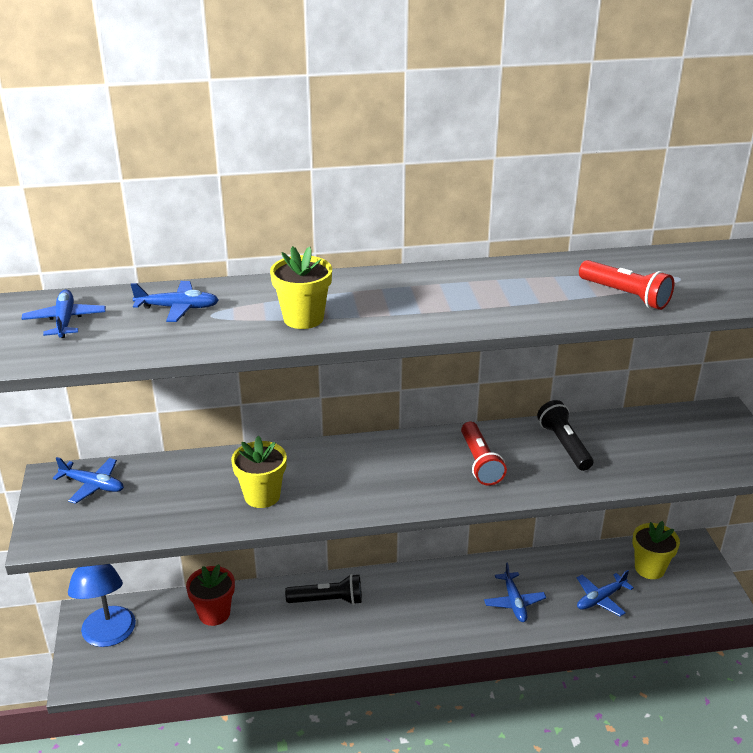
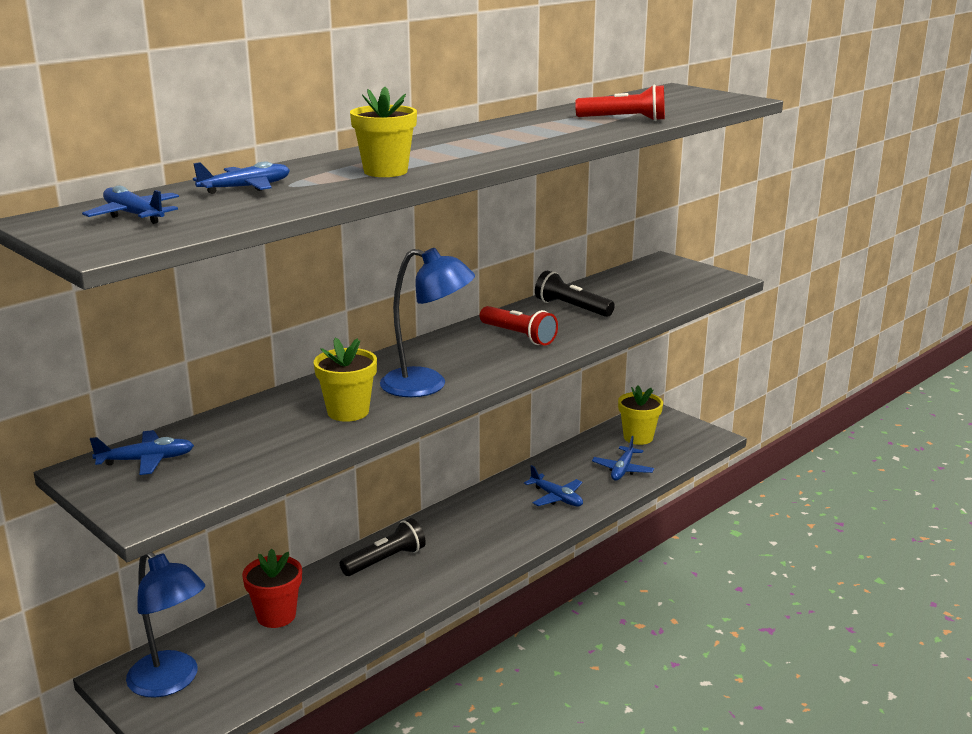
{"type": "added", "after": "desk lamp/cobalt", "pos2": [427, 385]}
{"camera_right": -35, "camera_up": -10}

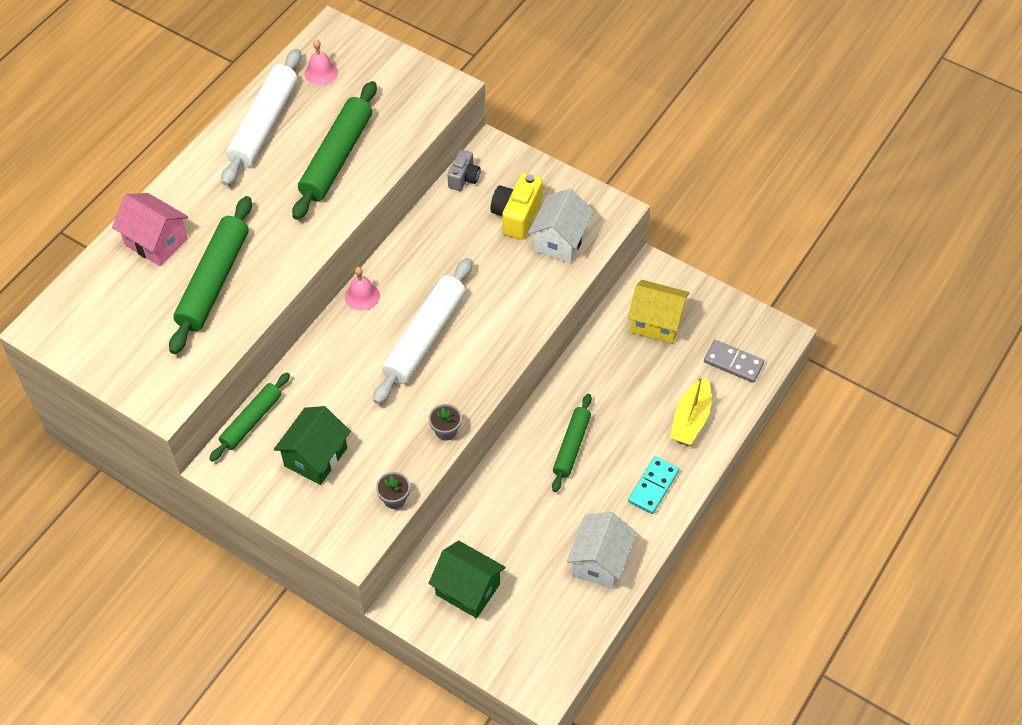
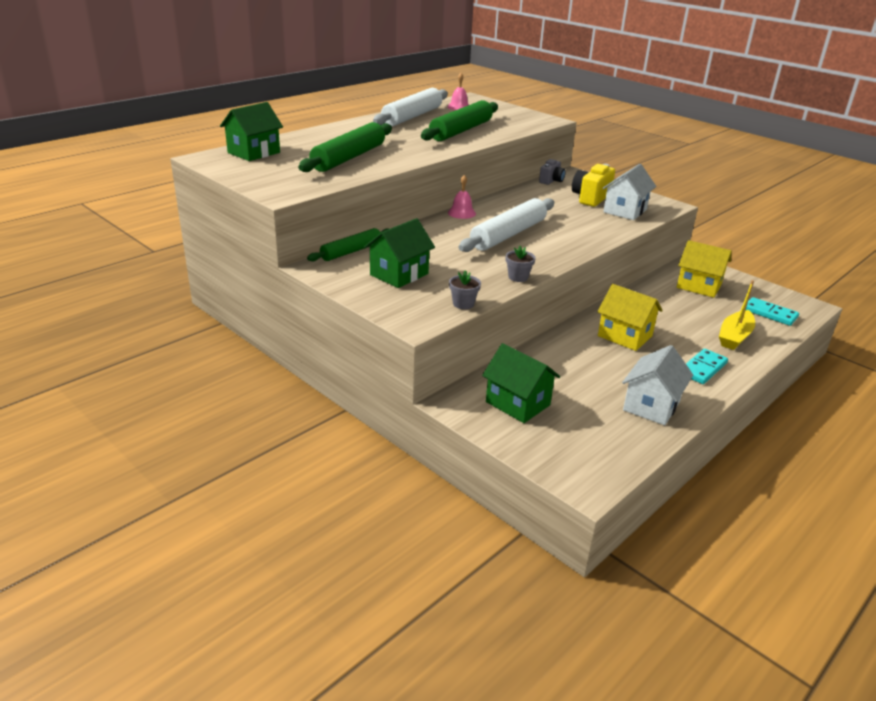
{"type": "removed", "before": "cottage/pink", "pos1": [156, 242]}
{"type": "added", "after": "cottage/emerald", "pos2": [254, 153]}
{"type": "replaced", "before": "rolling pin/emerald", "after": "cottage/golden", "pos1": [571, 446], "pos2": [625, 336]}
{"type": "recoloured", "before": "domino tile/grey", "after": "domino tile/teal", "pos1": [733, 363], "pos2": [770, 313]}
{"camera_right": 10, "camera_up": -25}

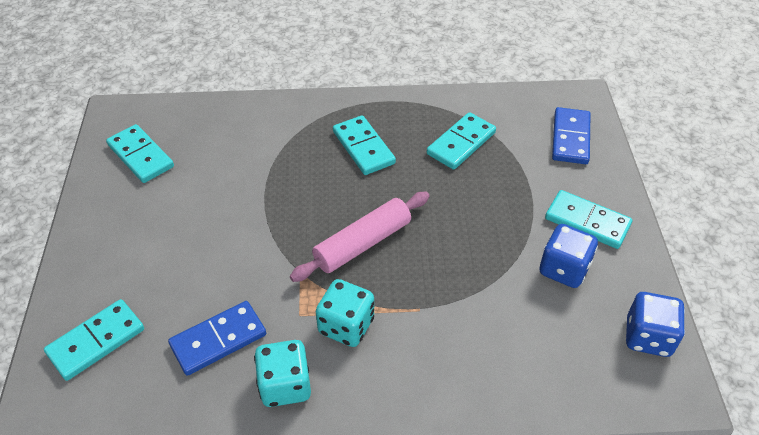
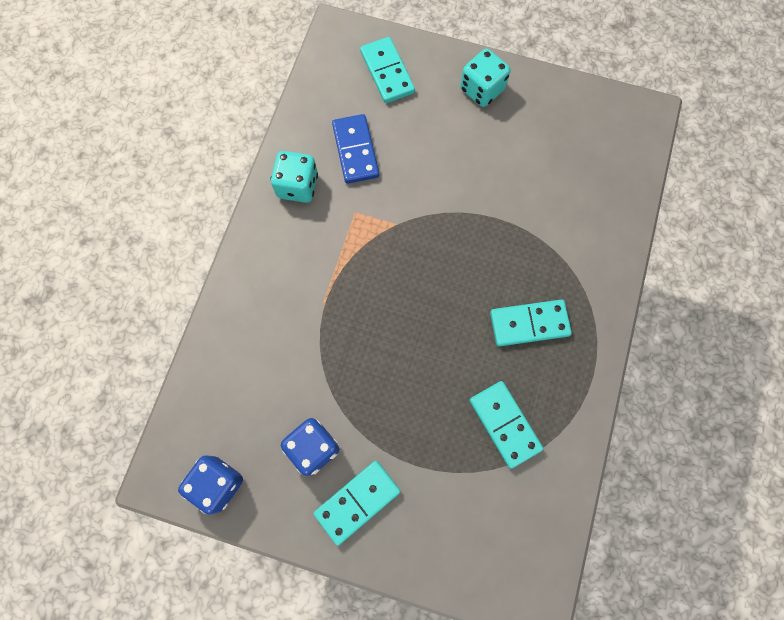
{"type": "removed", "before": "domino tile/teal", "pos1": [140, 156]}
{"type": "removed", "before": "rolling pin/pink", "pos1": [362, 243]}
{"type": "removed", "before": "domino tile/cobalt", "pos1": [571, 138]}
{"type": "moved", "before": "die/teal", "pos1": [346, 326], "pos2": [481, 90]}
{"camera_right": 110, "camera_up": 25}

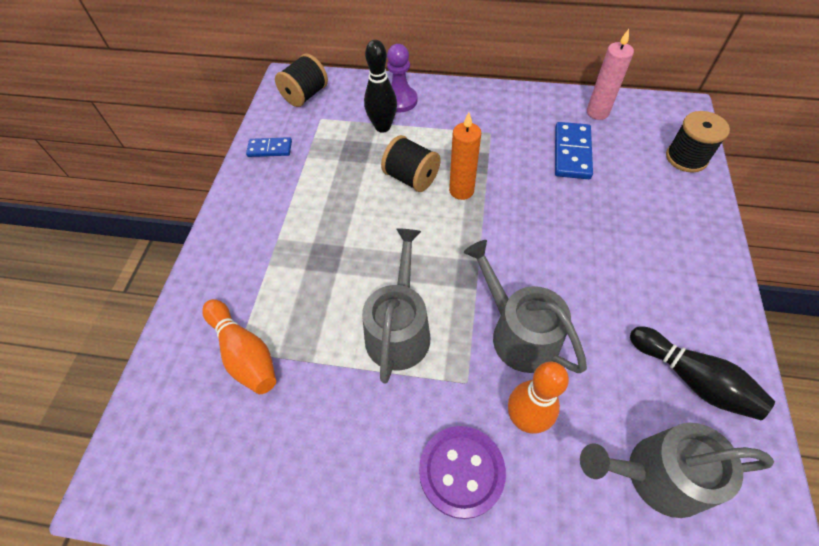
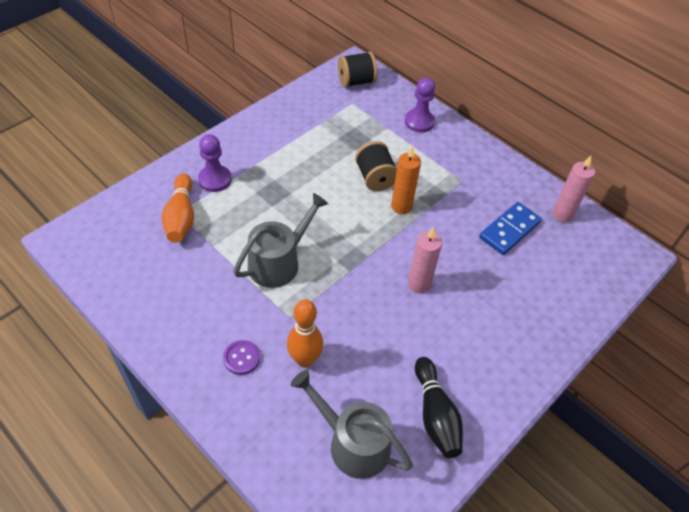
{"type": "removed", "before": "domino tile/cobalt", "pos1": [270, 149]}
{"type": "removed", "before": "tenpin/jet-black", "pos1": [382, 127]}
{"type": "removed", "before": "watering can/grey", "pos1": [519, 333]}
{"type": "removed", "before": "bobbin/jet-black", "pos1": [686, 158]}
{"type": "added", "after": "chess pawn/royal purple", "pos2": [215, 179]}
{"type": "added", "after": "candle/pink", "pos2": [419, 284]}
{"type": "resized", "before": "shirt button/royal purple", "pos1": [461, 471], "pos2": [241, 358], "scale": 0.59}
{"camera_right": 30, "camera_up": -5}

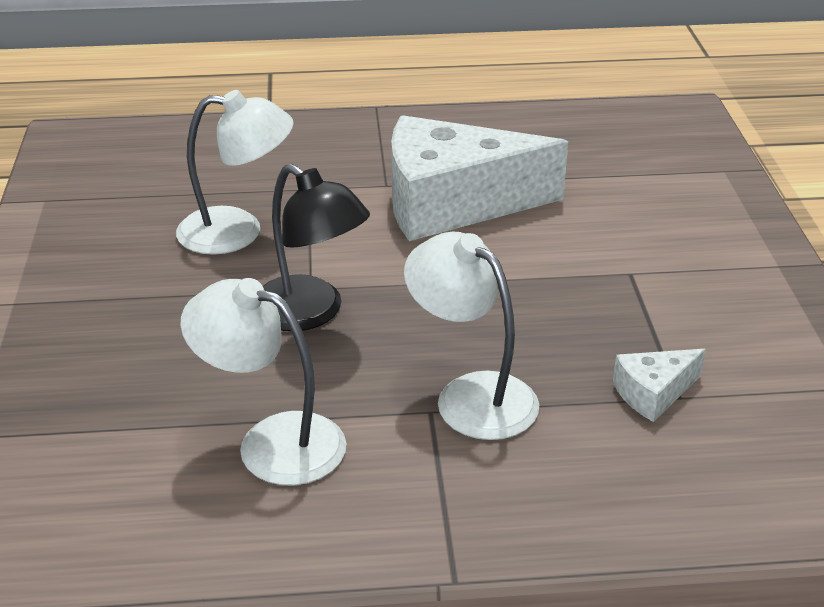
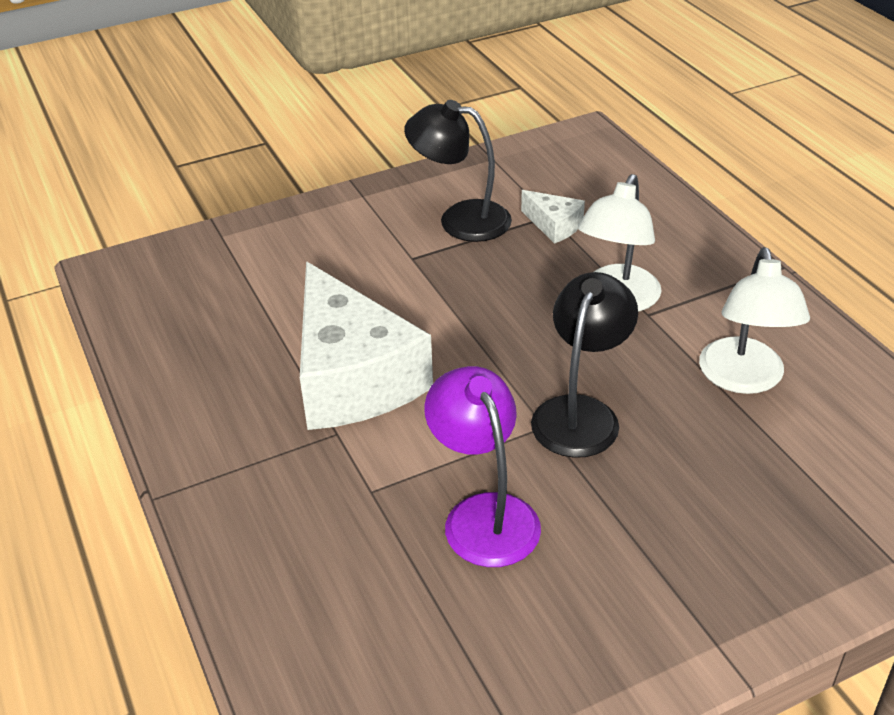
{"type": "added", "after": "desk lamp/jet-black", "pos2": [460, 219]}
{"type": "recoloured", "before": "desk lamp/pure white", "after": "desk lamp/royal purple", "pos1": [238, 231], "pos2": [484, 514]}
{"camera_right": -110, "camera_up": 5}

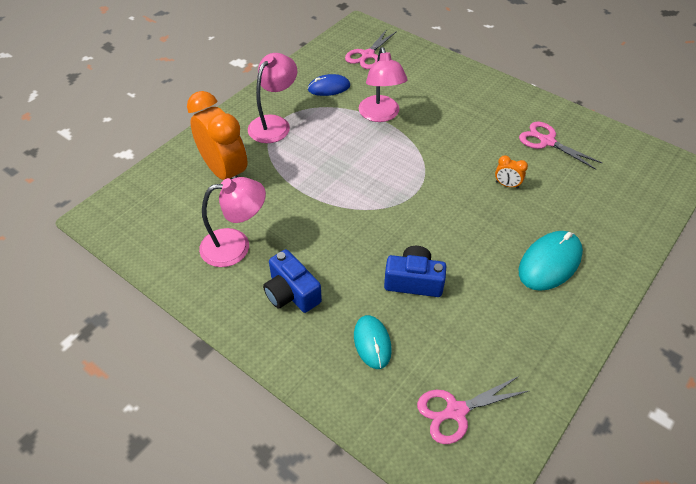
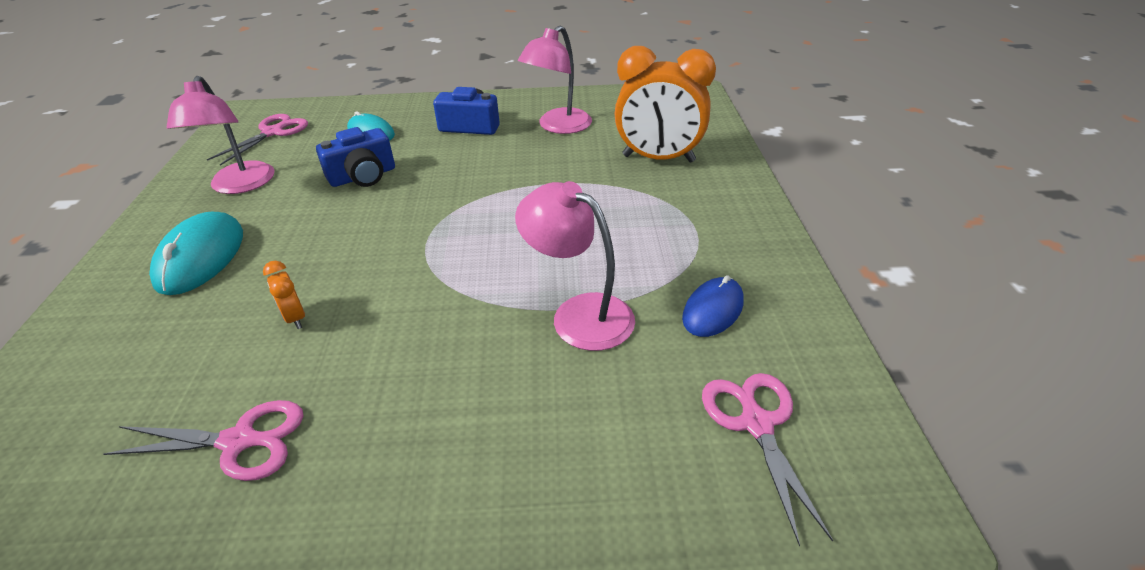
{"type": "moved", "before": "desk lamp/pink", "pos1": [274, 124], "pos2": [240, 185]}
{"type": "turned", "before": "bedside clock/bright orange", "pos1": [507, 185], "pos2": [295, 318], "turn": -105}
{"camera_right": 140, "camera_up": -10}

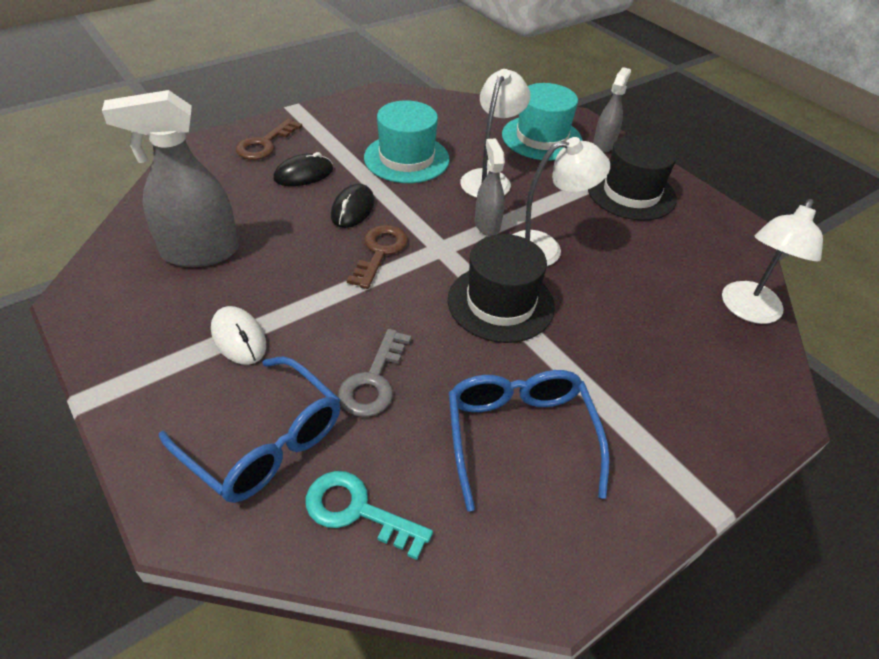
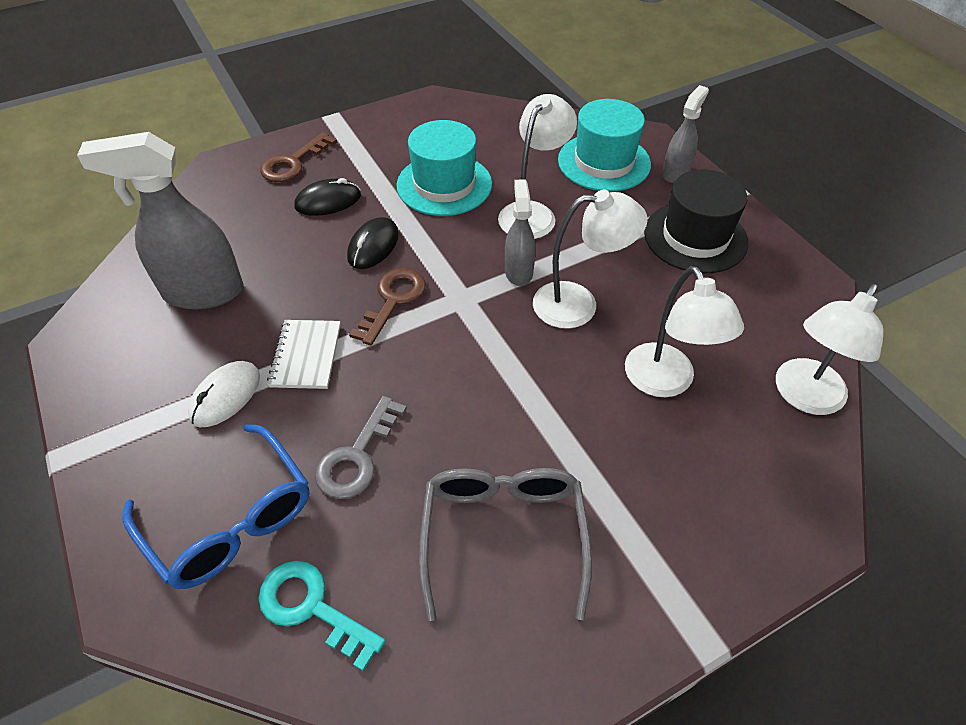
{"type": "removed", "before": "tall hat/jet-black", "pos1": [500, 303]}
{"type": "added", "after": "notebook/pure white", "pos2": [306, 355]}
{"type": "added", "after": "desk lamp/pure white", "pos2": [665, 382]}
{"type": "recoloured", "before": "spectacles/cobalt", "after": "spectacles/grey", "pos1": [519, 435], "pos2": [503, 534]}
{"type": "turned", "before": "computer mouse/pure white", "pos1": [239, 338], "pos2": [225, 396], "turn": 60}
{"camera_right": 10, "camera_up": 5}

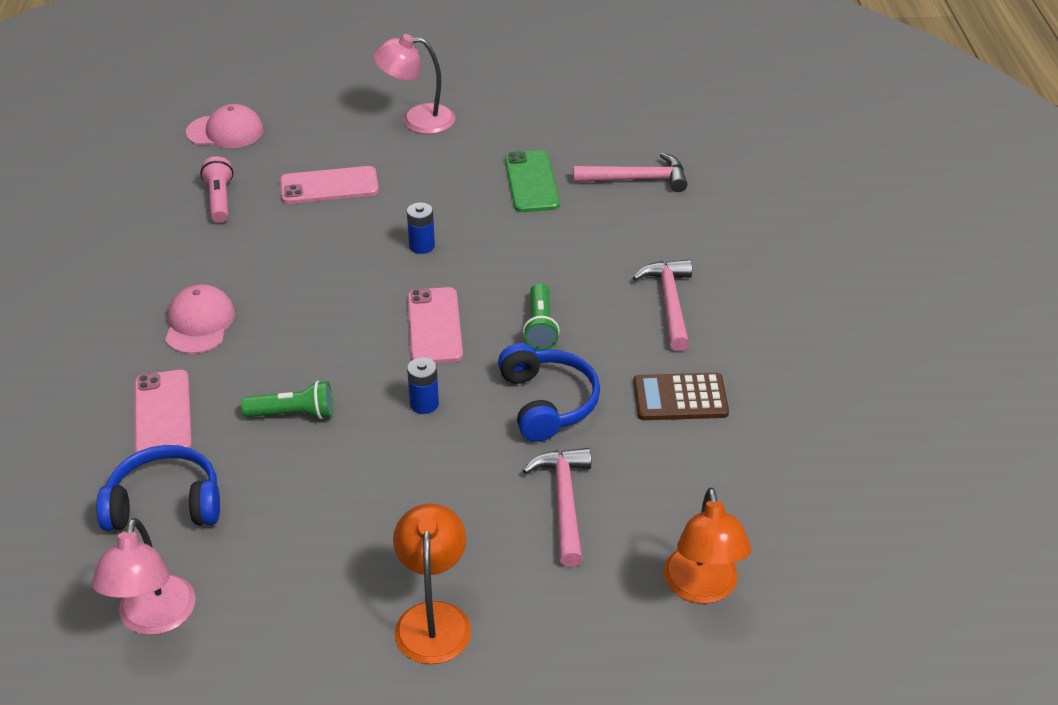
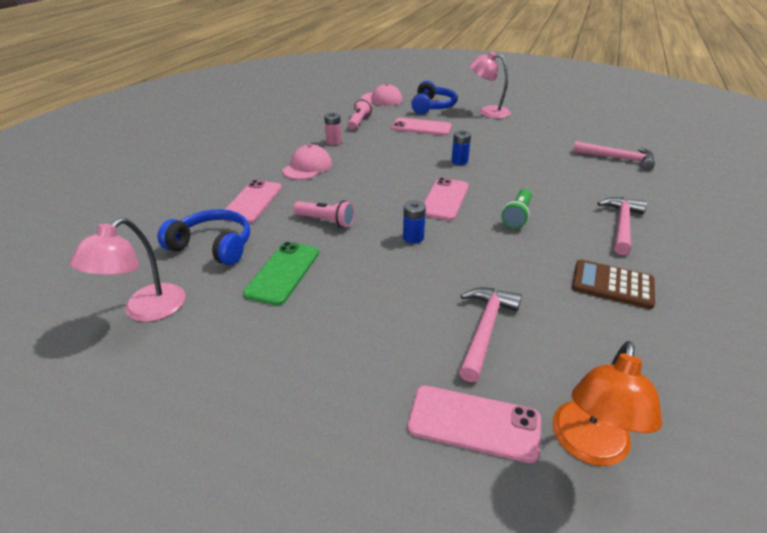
{"type": "removed", "before": "desk lamp/bright orange", "pos1": [433, 618]}
{"type": "added", "after": "power cell/pink", "pos2": [333, 142]}
{"type": "added", "after": "mobile phone/pink", "pos2": [474, 423]}
{"type": "moved", "before": "headset/cobalt", "pos1": [547, 403], "pos2": [432, 107]}
{"type": "moved", "before": "mobile phone/emerald", "pos1": [531, 182], "pos2": [283, 272]}
{"type": "recoloured", "before": "torch/emerald", "after": "torch/pink", "pos1": [293, 414], "pos2": [326, 221]}
{"camera_right": 25, "camera_up": -5}

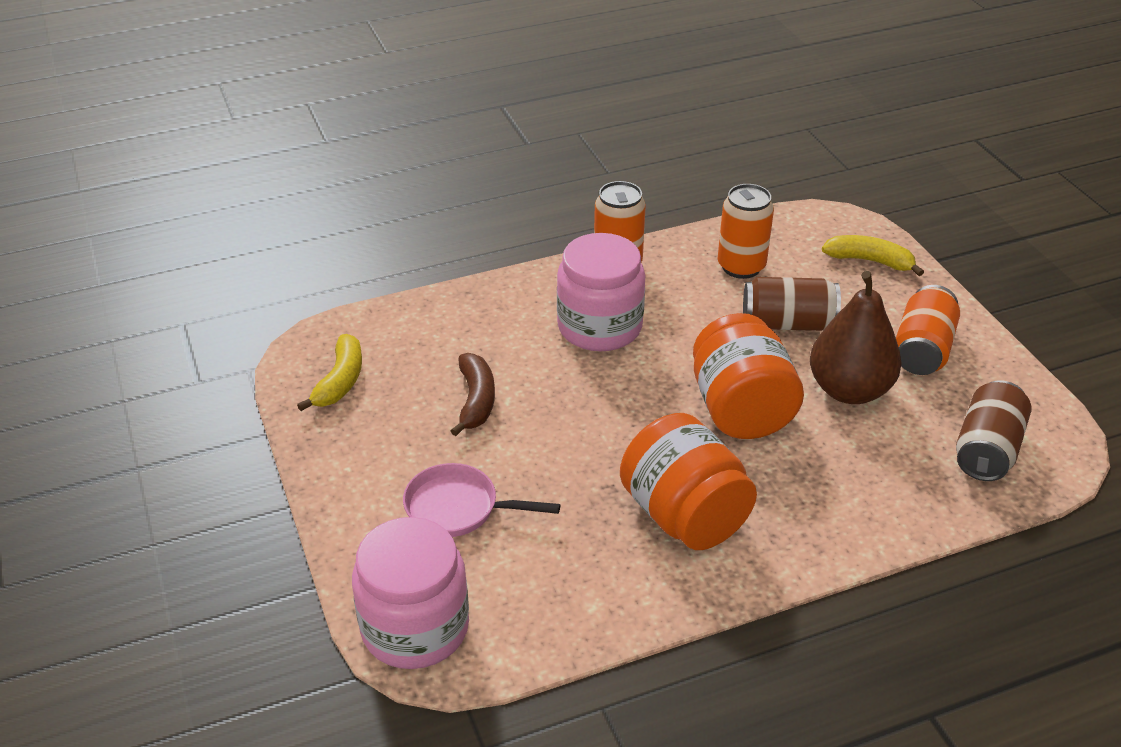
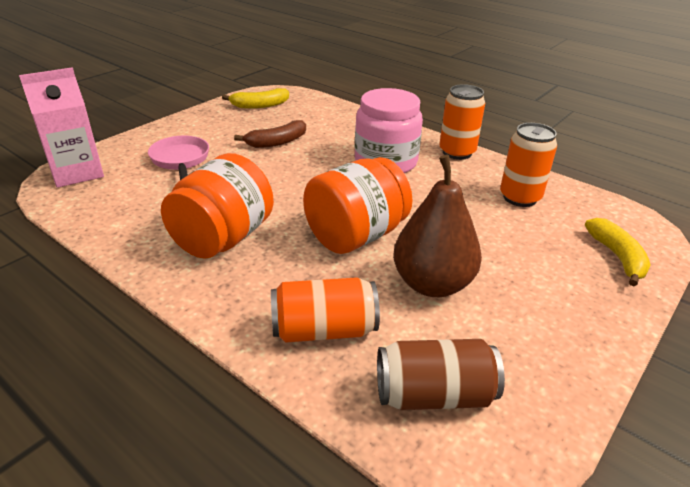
{"type": "removed", "before": "tin/dark brown", "pos1": [788, 324]}
{"type": "moved", "before": "tin/bright orange", "pos1": [922, 350], "pos2": [324, 330]}
{"type": "replaced", "before": "jam jar/pink", "after": "juice carton/pink", "pos1": [415, 628], "pos2": [76, 172]}
{"camera_right": 60, "camera_up": -5}

